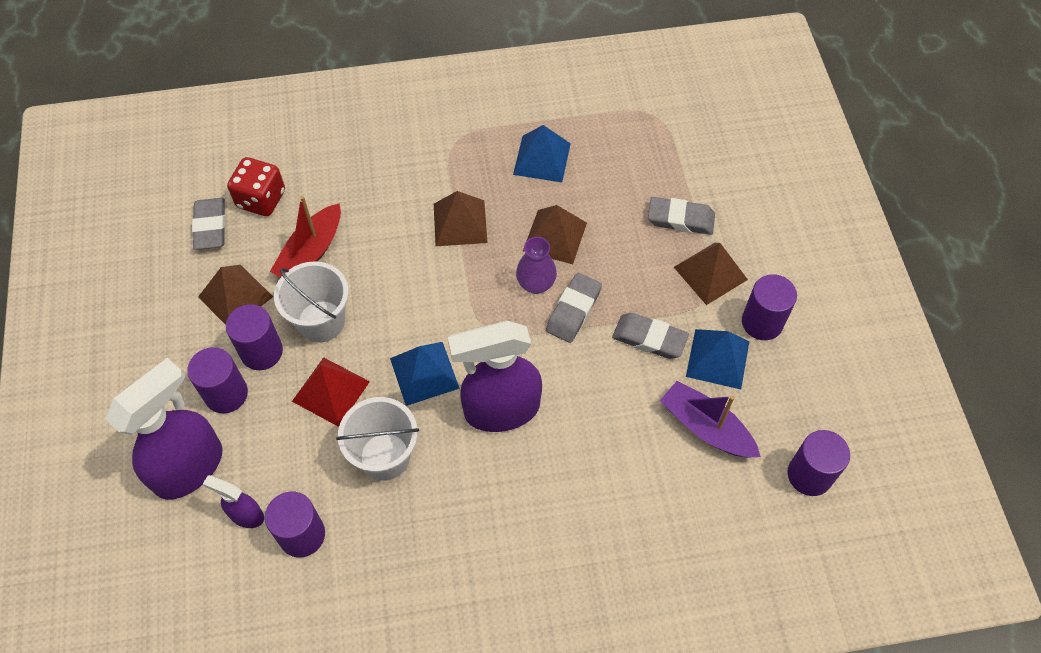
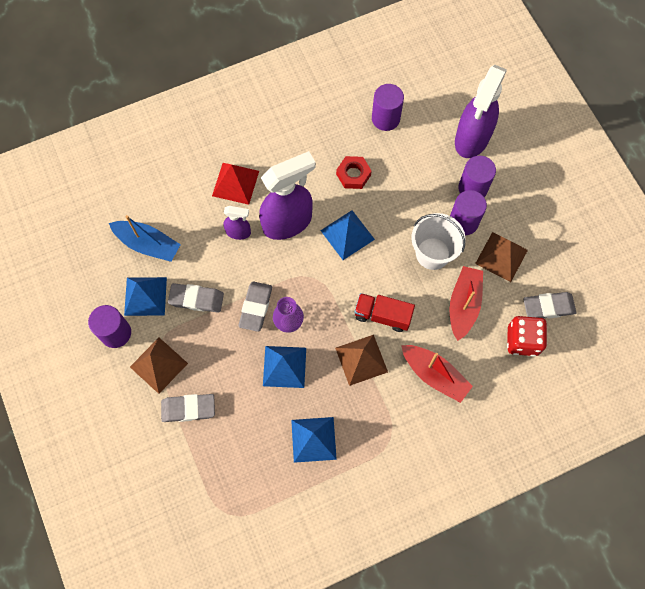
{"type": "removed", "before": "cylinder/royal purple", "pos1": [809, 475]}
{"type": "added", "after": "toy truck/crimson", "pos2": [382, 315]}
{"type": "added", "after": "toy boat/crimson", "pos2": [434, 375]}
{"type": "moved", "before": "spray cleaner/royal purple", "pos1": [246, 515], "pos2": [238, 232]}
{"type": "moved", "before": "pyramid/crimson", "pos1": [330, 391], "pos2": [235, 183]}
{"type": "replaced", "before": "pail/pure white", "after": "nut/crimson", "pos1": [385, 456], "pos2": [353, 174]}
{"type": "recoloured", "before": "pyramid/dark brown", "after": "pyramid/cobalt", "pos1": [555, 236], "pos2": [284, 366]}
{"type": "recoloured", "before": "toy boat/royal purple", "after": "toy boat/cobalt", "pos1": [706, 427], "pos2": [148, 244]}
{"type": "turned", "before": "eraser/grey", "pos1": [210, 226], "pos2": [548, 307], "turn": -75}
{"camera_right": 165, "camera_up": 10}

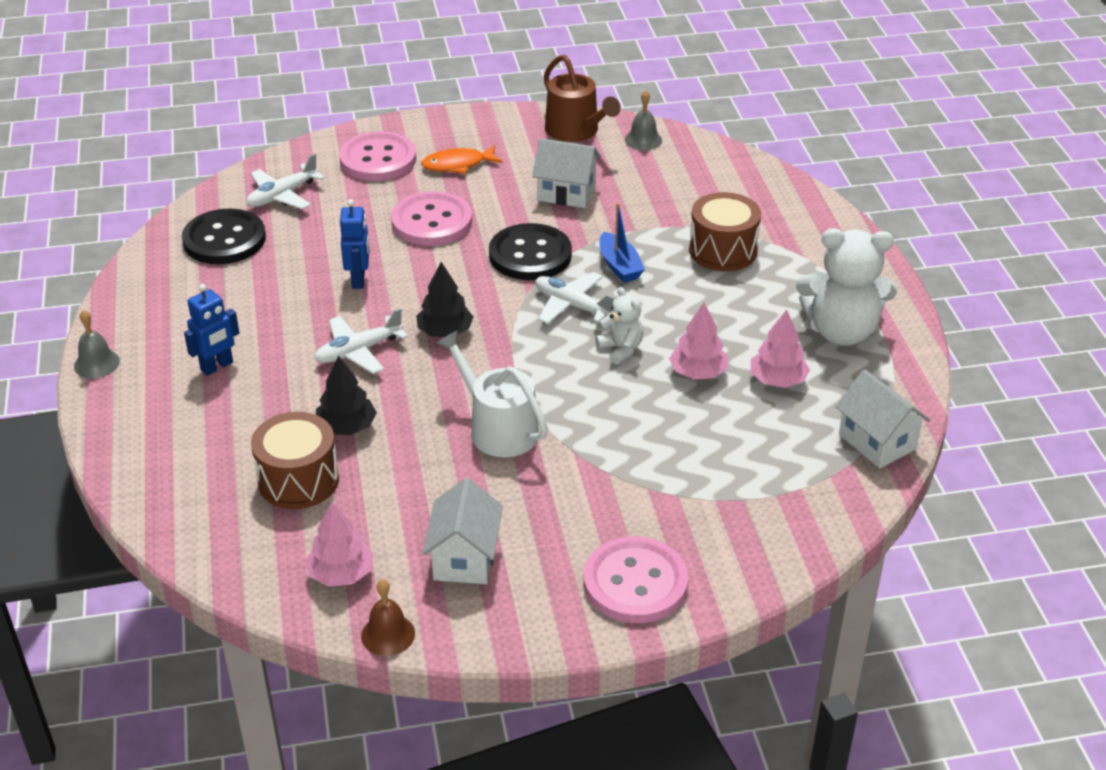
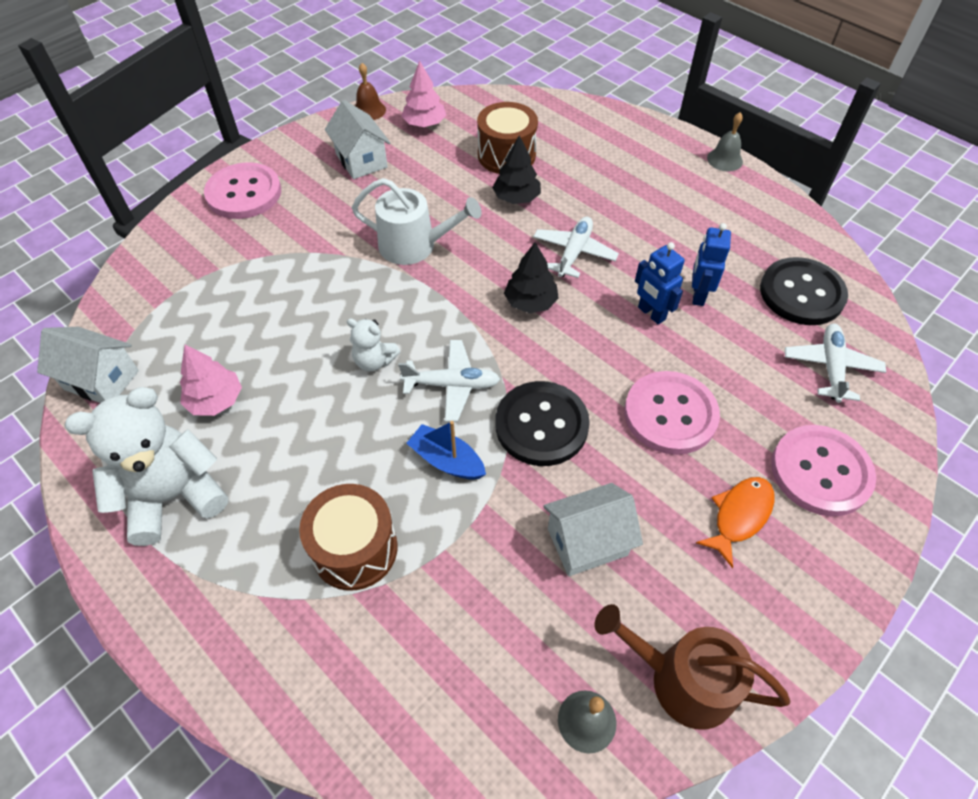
{"type": "removed", "before": "tree/pink", "pos1": [698, 372]}
{"type": "moved", "before": "robot figure/cobalt", "pos1": [217, 366], "pos2": [698, 295]}
{"camera_right": 145, "camera_up": 15}

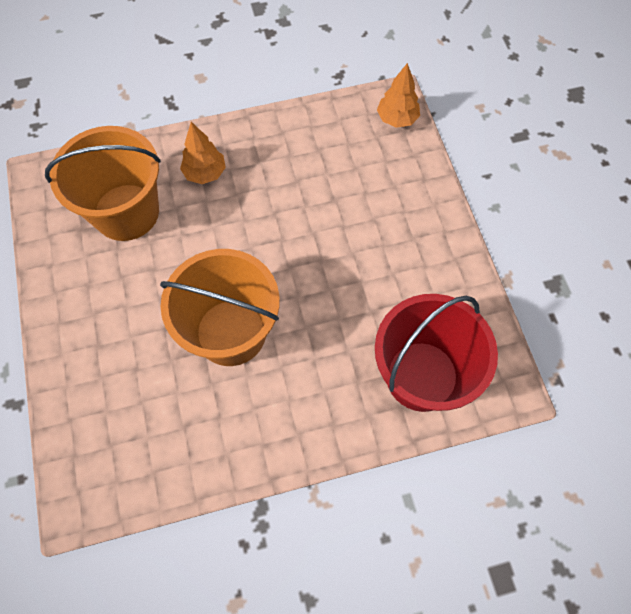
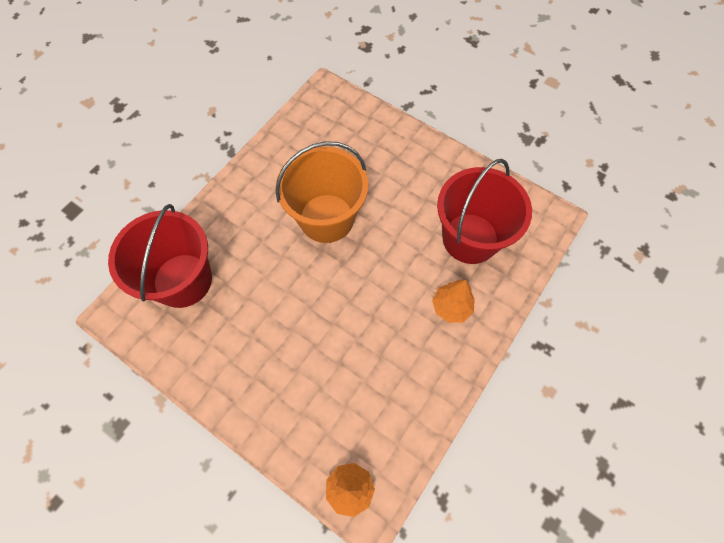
{"type": "recoloured", "before": "pail/bright orange", "after": "pail/crimson", "pos1": [126, 212], "pos2": [470, 238]}
{"camera_right": 140, "camera_up": 0}

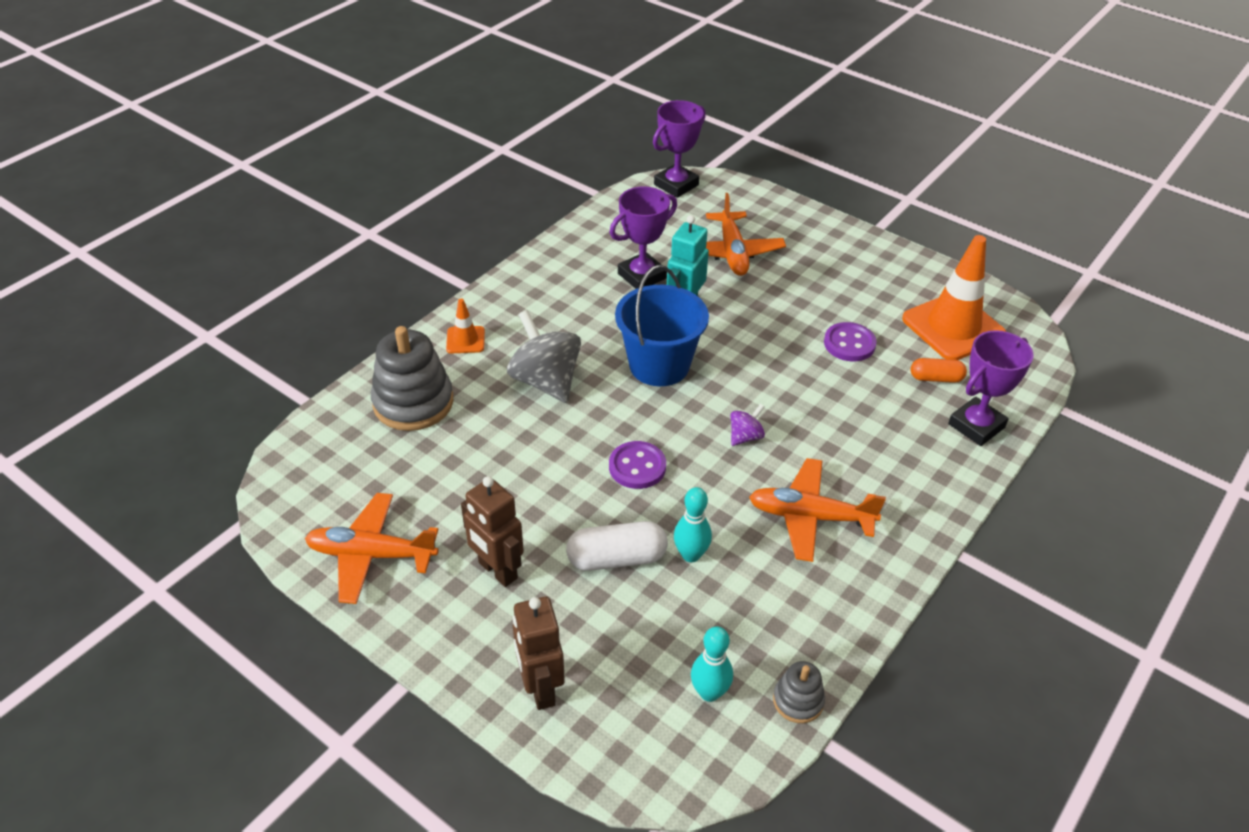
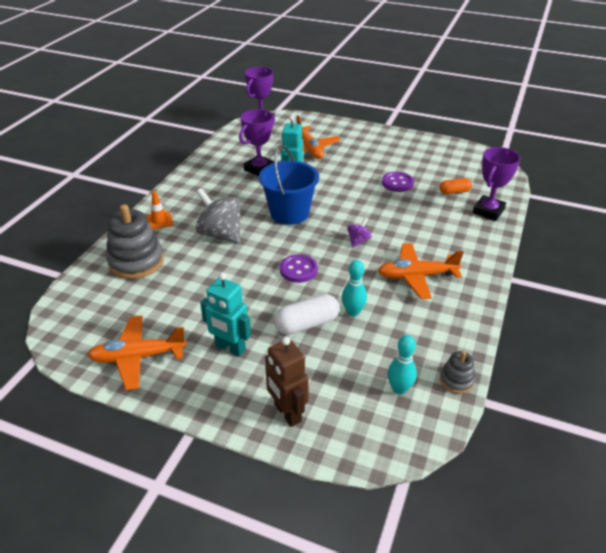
{"type": "removed", "before": "traffic cone/bright orange", "pos1": [953, 327]}
{"type": "recoloured", "before": "robot figure/dark brown", "after": "robot figure/teal", "pos1": [497, 571], "pos2": [230, 348]}
{"camera_right": -15, "camera_up": -5}

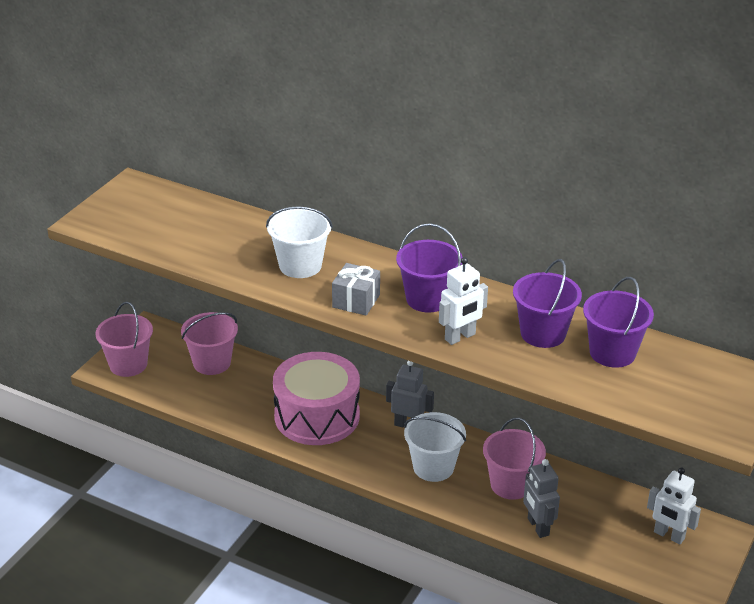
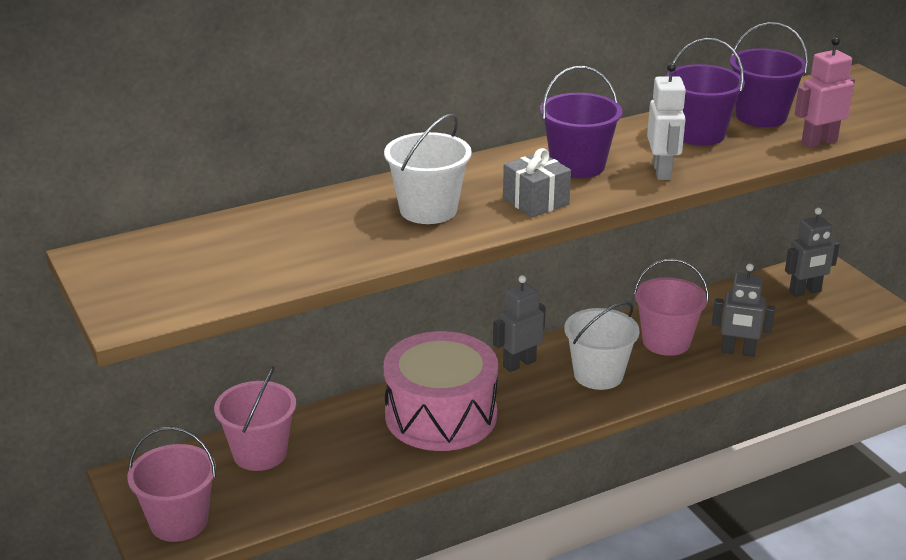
{"type": "added", "after": "robot figure/pink", "pos2": [819, 142]}
{"type": "recoloured", "before": "robot figure/pure white", "after": "robot figure/grey", "pos1": [669, 535], "pos2": [805, 292]}
{"camera_right": -55, "camera_up": -5}

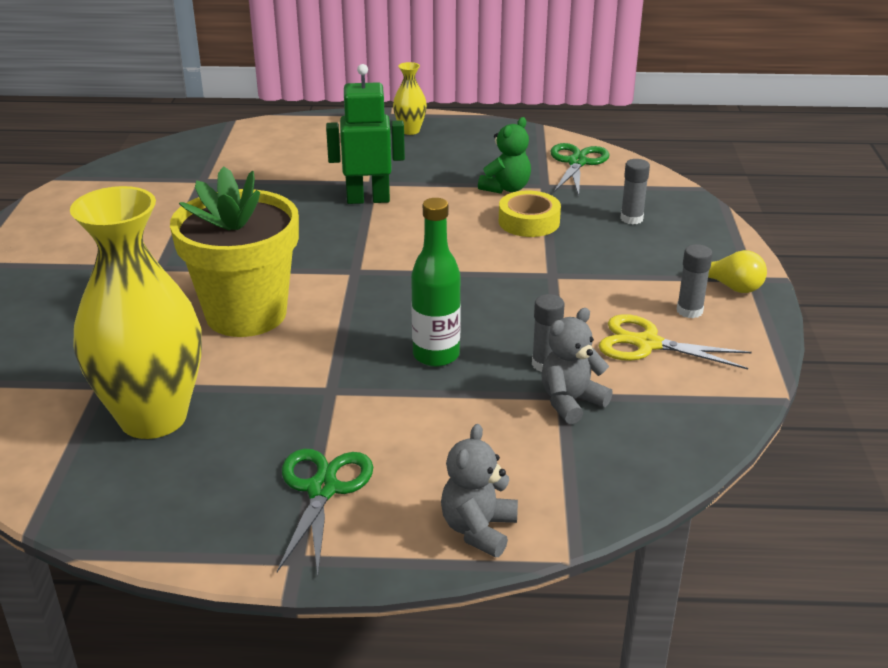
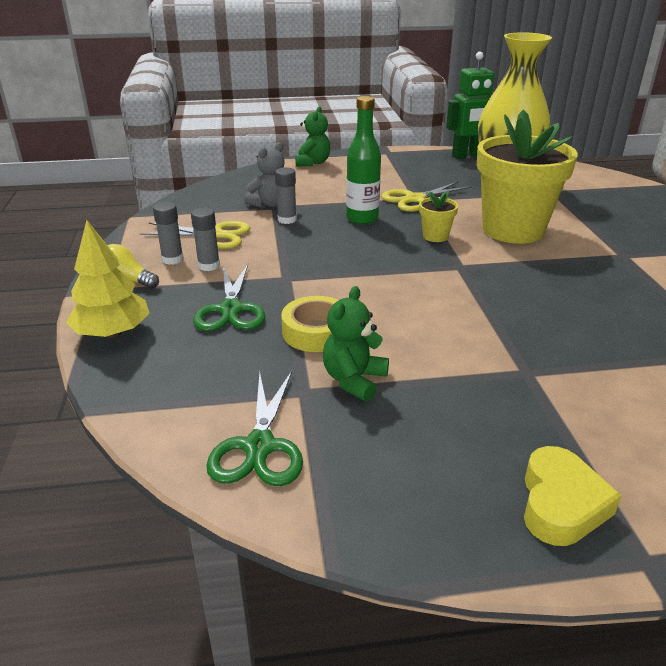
{"type": "added", "after": "tree/golden", "pos2": [113, 333]}
{"type": "added", "after": "pair of scissors/golden", "pos2": [415, 199]}
{"type": "added", "after": "plant pot/golden", "pos2": [435, 236]}
{"type": "moved", "before": "pair of scissors/emerald", "pos1": [322, 489], "pos2": [231, 310]}
{"type": "moved", "before": "robot figure/emerald", "pos1": [368, 199], "pos2": [467, 156]}
{"type": "moved", "before": "glue/grey", "pos1": [631, 219], "pos2": [209, 265]}
{"type": "replaced", "before": "flower vase/golden", "after": "love heart/golden", "pos1": [410, 131], "pos2": [561, 504]}
{"type": "recoloured", "before": "teddy bear/grey", "after": "teddy bear/emerald", "pos1": [478, 529], "pos2": [312, 163]}
{"camera_right": 170, "camera_up": 0}

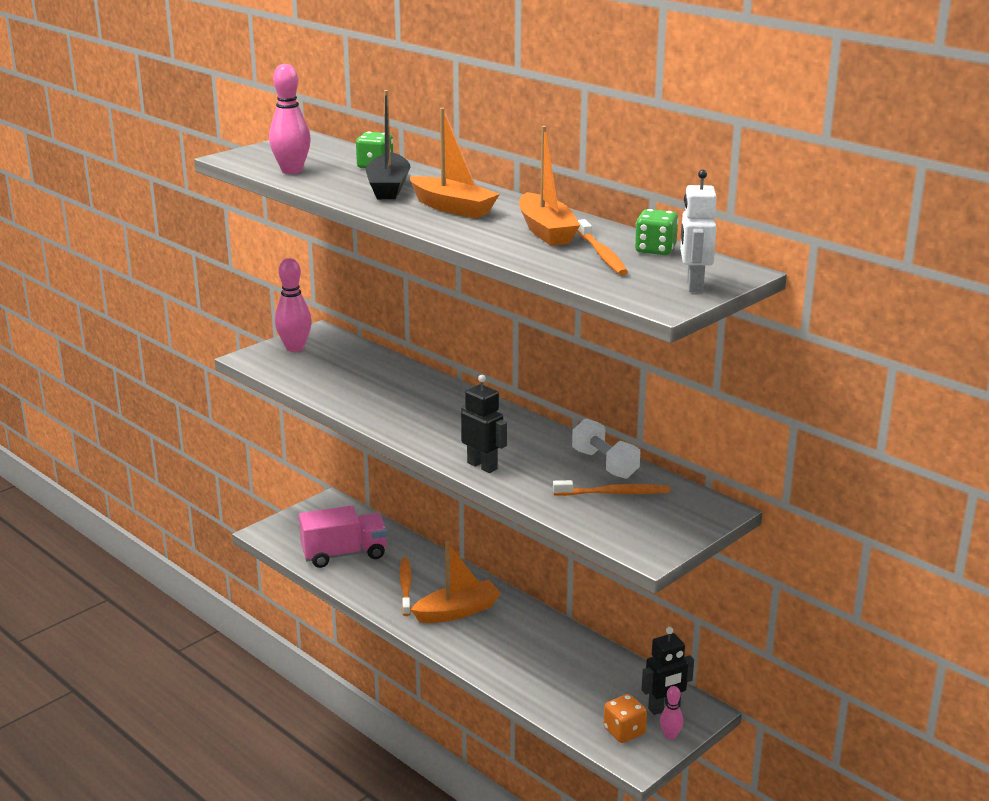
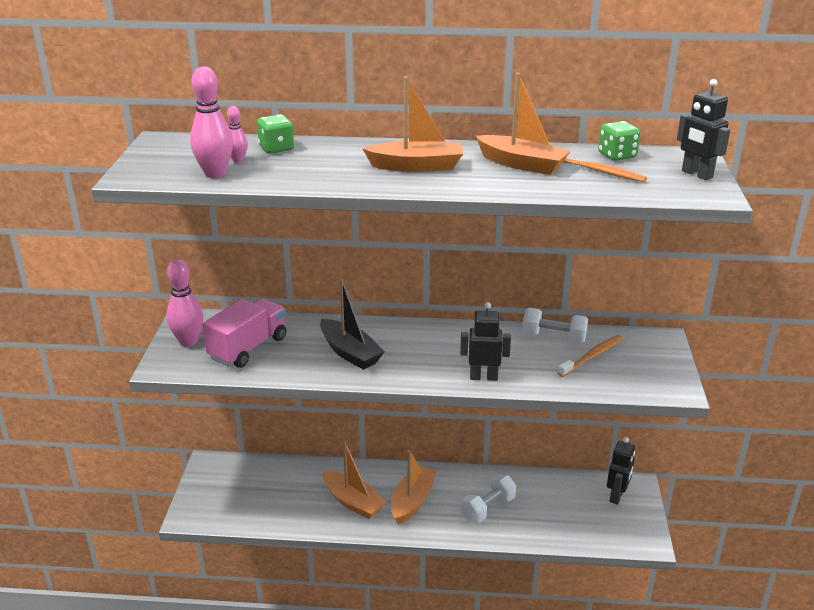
{"type": "removed", "before": "die/bright orange", "pos1": [624, 731]}
{"type": "added", "after": "dumbbell/pure white", "pos2": [488, 508]}
{"type": "moved", "before": "toy truck/pink", "pos1": [344, 554], "pos2": [248, 348]}
{"type": "moved", "before": "toy boat/jet-black", "pos1": [388, 187], "pos2": [350, 353]}
{"type": "moved", "before": "tenpin/pink", "pos1": [670, 735], "pos2": [238, 160]}
{"type": "replaced", "before": "dental brush/bright orange", "after": "toy boat/bright orange", "pos1": [405, 586], "pos2": [353, 502]}
{"type": "recoloured", "before": "robot figure/pure white", "after": "robot figure/jet-black", "pos1": [694, 285], "pos2": [696, 174]}
{"camera_right": -40, "camera_up": 5}

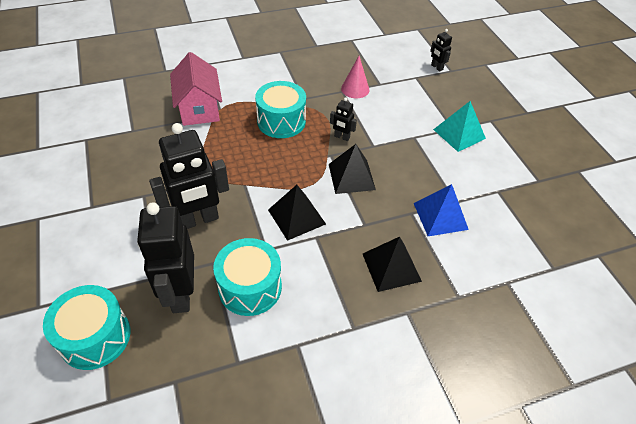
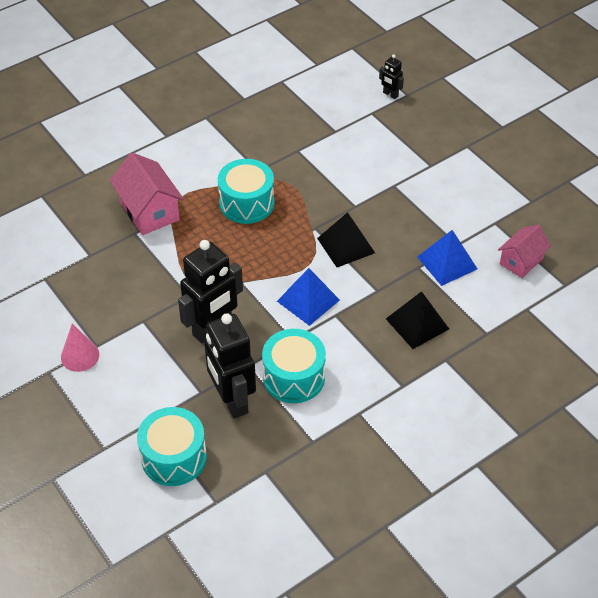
{"type": "removed", "before": "robot figure/jet-black", "pos1": [341, 137]}
{"type": "removed", "before": "pyramid/teal", "pos1": [459, 134]}
{"type": "added", "after": "cottage/pink", "pos2": [521, 261]}
{"type": "moved", "before": "cone/pink", "pos1": [355, 89], "pos2": [80, 356]}
{"type": "recoloured", "before": "pyramid/jet-black", "after": "pyramid/cobalt", "pos1": [296, 216], "pos2": [308, 300]}
{"camera_right": -15, "camera_up": 0}

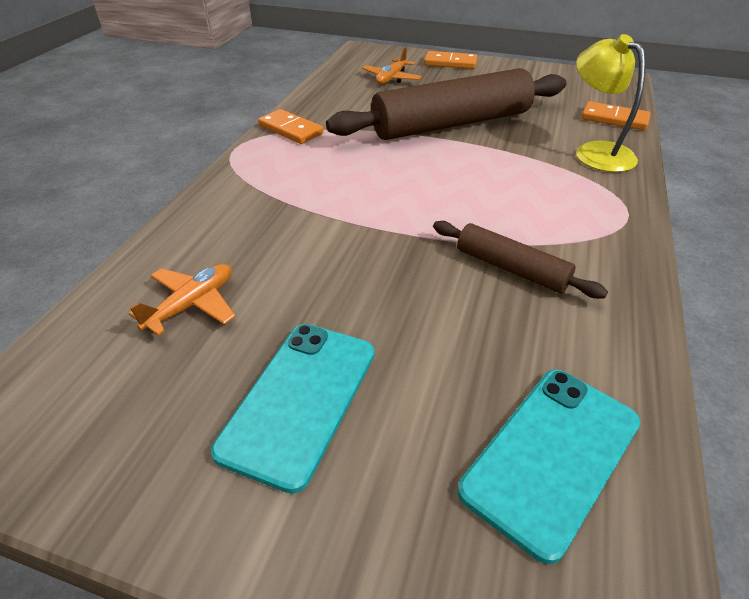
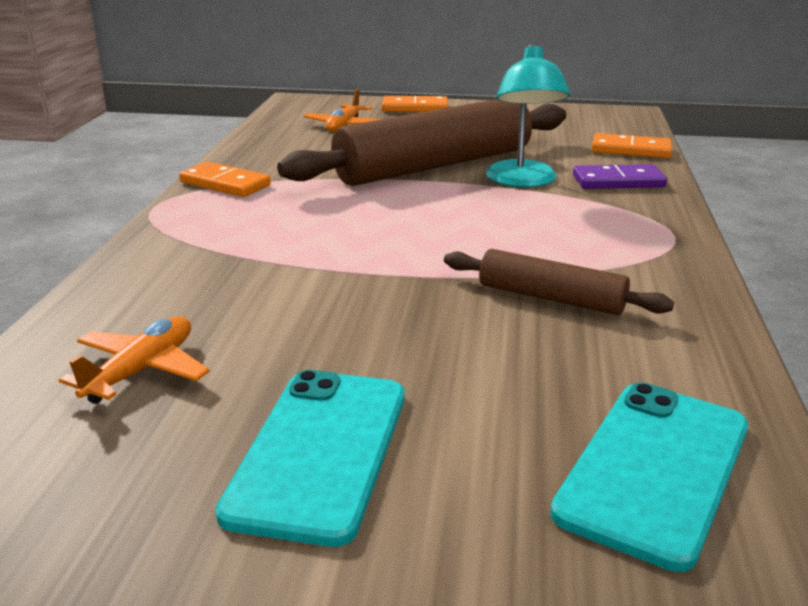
{"type": "added", "after": "desk lamp/teal", "pos2": [522, 181]}
{"type": "replaced", "before": "desk lamp/golden", "after": "domino tile/royal purple", "pos1": [595, 152], "pos2": [618, 181]}
{"camera_right": -10, "camera_up": -15}

